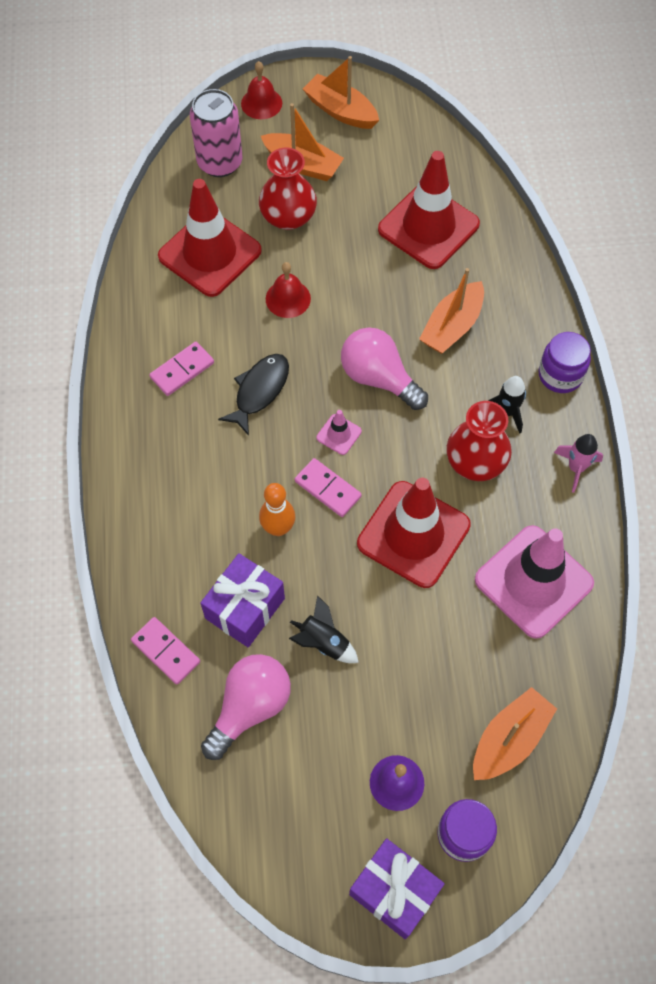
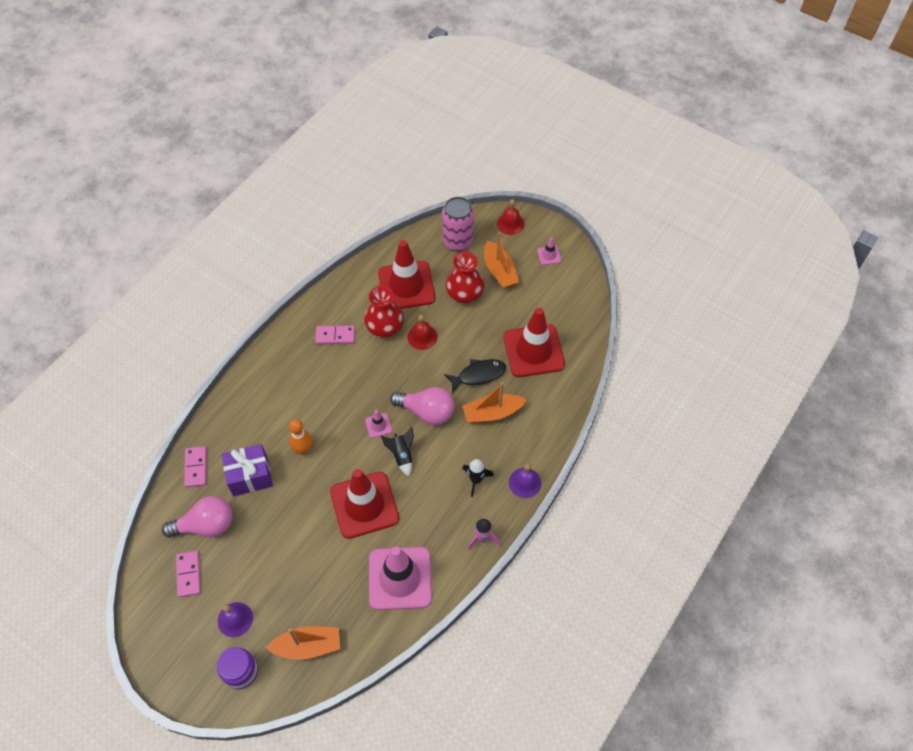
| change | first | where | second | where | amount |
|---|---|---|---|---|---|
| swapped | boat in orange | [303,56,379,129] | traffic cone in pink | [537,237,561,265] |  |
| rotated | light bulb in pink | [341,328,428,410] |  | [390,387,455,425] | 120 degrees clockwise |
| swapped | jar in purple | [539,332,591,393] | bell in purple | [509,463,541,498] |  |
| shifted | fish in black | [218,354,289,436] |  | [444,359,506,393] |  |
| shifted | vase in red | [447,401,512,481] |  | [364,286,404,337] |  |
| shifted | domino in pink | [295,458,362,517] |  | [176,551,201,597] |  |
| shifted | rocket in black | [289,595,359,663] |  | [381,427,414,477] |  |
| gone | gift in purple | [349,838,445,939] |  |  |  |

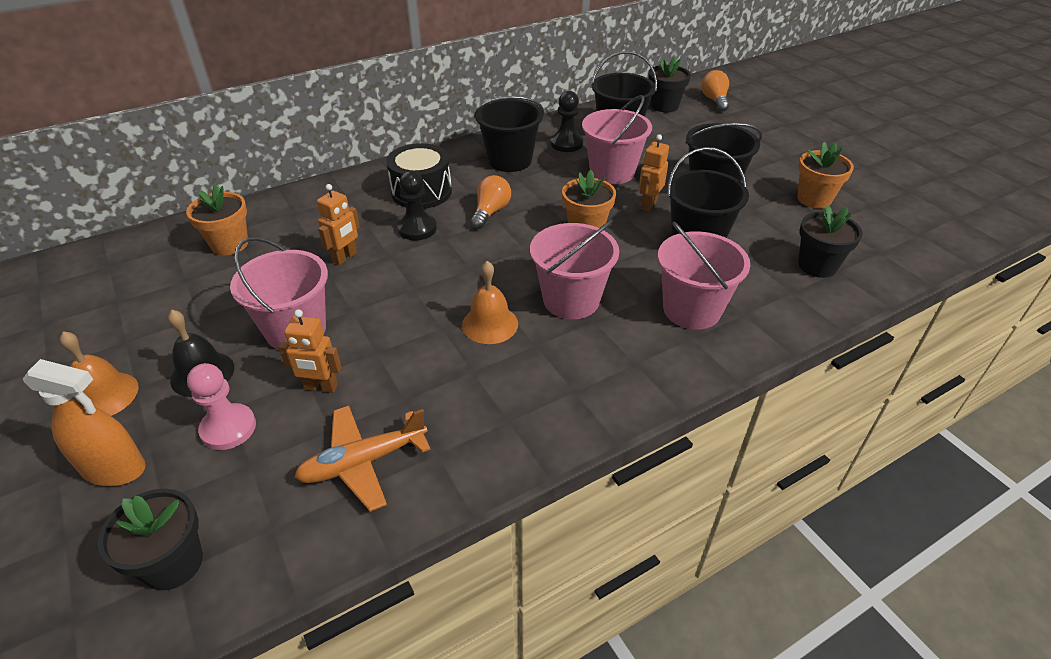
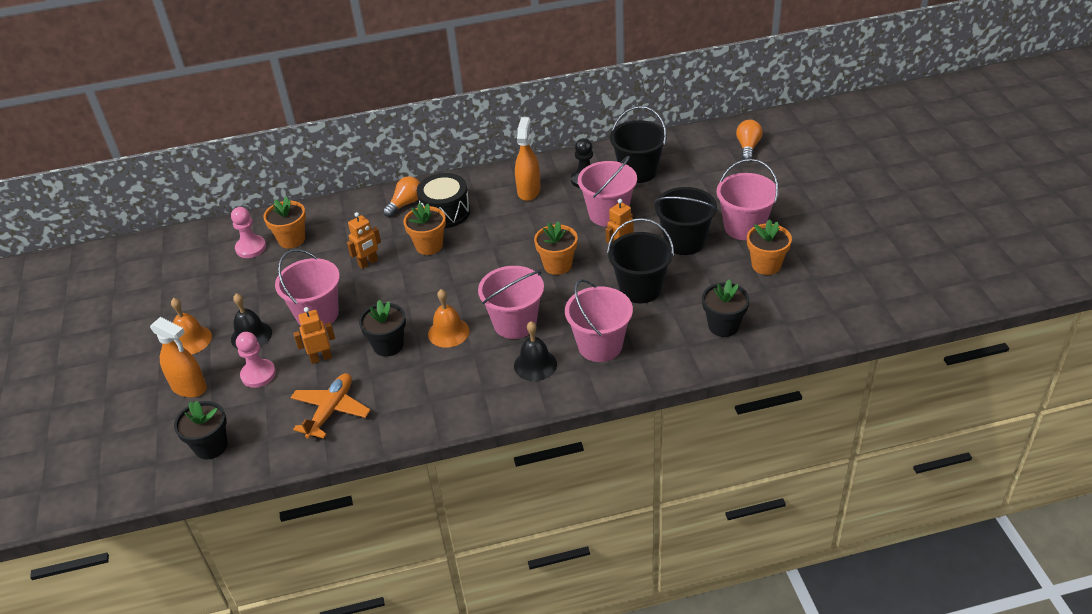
| change | first | where | second | where | amount |
|---|---|---|---|---|---|
| shifted | flower pot in black | [648,56,691,112] |  | [359,300,406,357] |  |
| swapped | bucket in black | [474,96,544,172] | spray bottle in orange | [515,117,541,201] |  |
| swapped | pawn in black | [397,171,437,240] | flower pot in orange | [403,203,446,255] |  |
| shifted | light bulb in orange | [471,175,511,229] |  | [383,176,420,217] |  |
| rotated | robot in orange | [279,309,342,393] |  | [293,307,335,364] | 135 degrees clockwise |
| rotated | plane in orange | [294,406,431,512] |  | [290,373,370,439] | 120 degrees clockwise |
| new |  |  | bucket in pink | [717,159,779,240] |  |
| new |  |  | pawn in pink | [231,207,266,258] |  |
| new |  |  | bell in black | [514,321,557,381] |  |

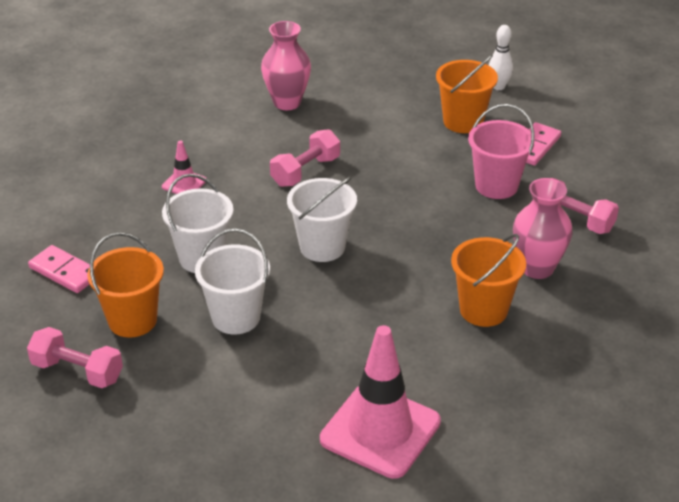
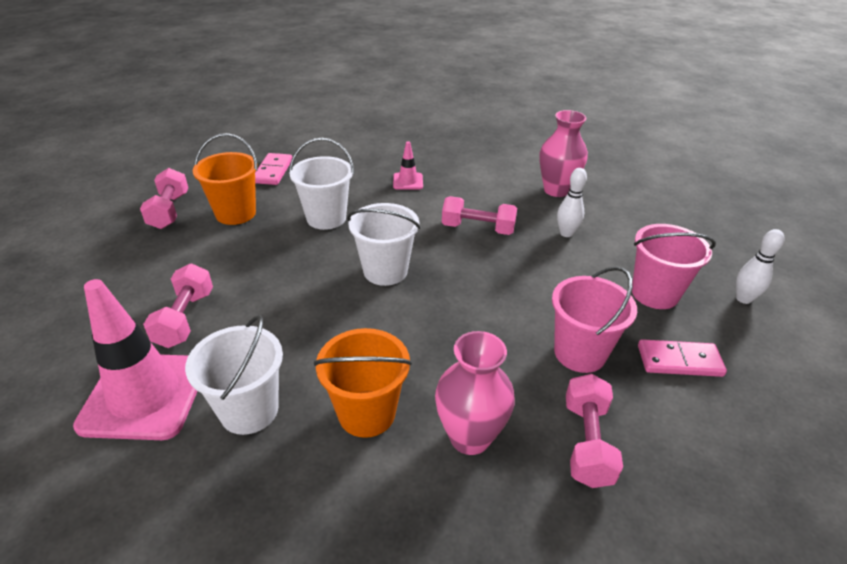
| change | first | where | second | where | amount |
|---|---|---|---|---|---|
| repainted | bucket in orange | [436,55,498,133] | bucket in pink | [632,224,716,309] |  |
| shifted | bucket in white | [195,229,270,335] |  | [185,315,283,435] |  |
| new |  |  | bowling pin in white | [557,168,587,237] |  |
| new |  |  | dumbbell in pink | [143,264,213,348] |  |

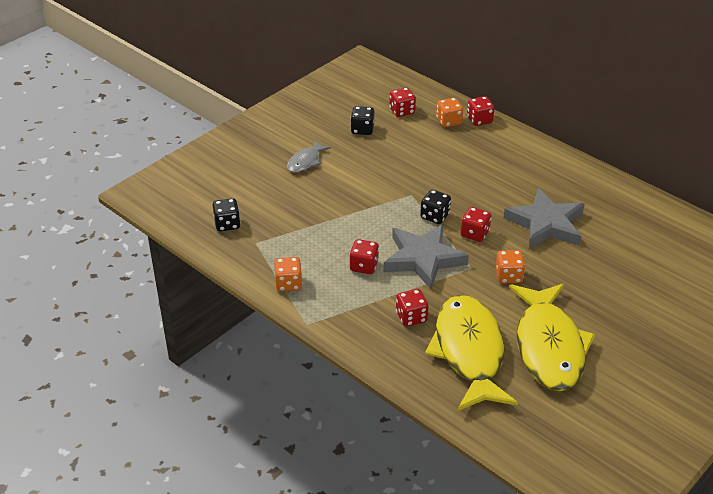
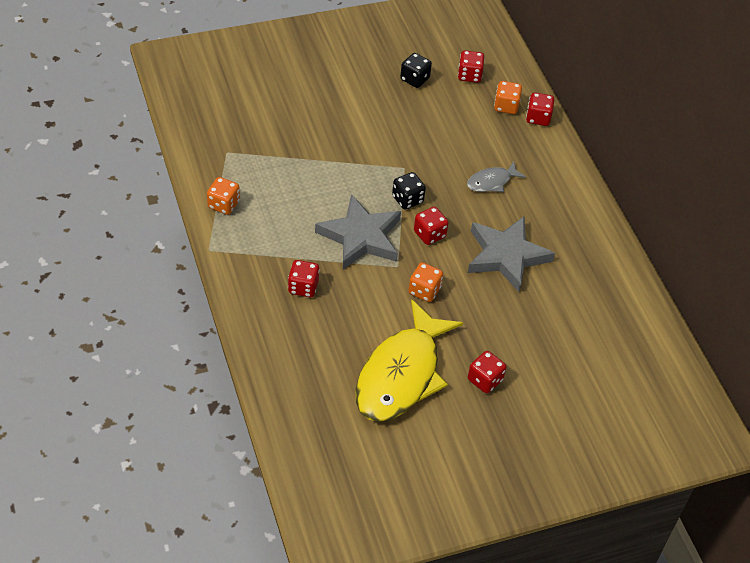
| change | first | where | second | where | amount |
|---|---|---|---|---|---|
| shifted | fish in grey | [287,140,331,172] |  | [467,161,526,192] |  |
| gone | dice in black | [213,198,241,231] |  |  |  |
| shifted | dice in red | [349,239,379,274] |  | [468,351,506,393] |  |
| gone | fish in yellow | [425,295,518,411] |  |  |  |

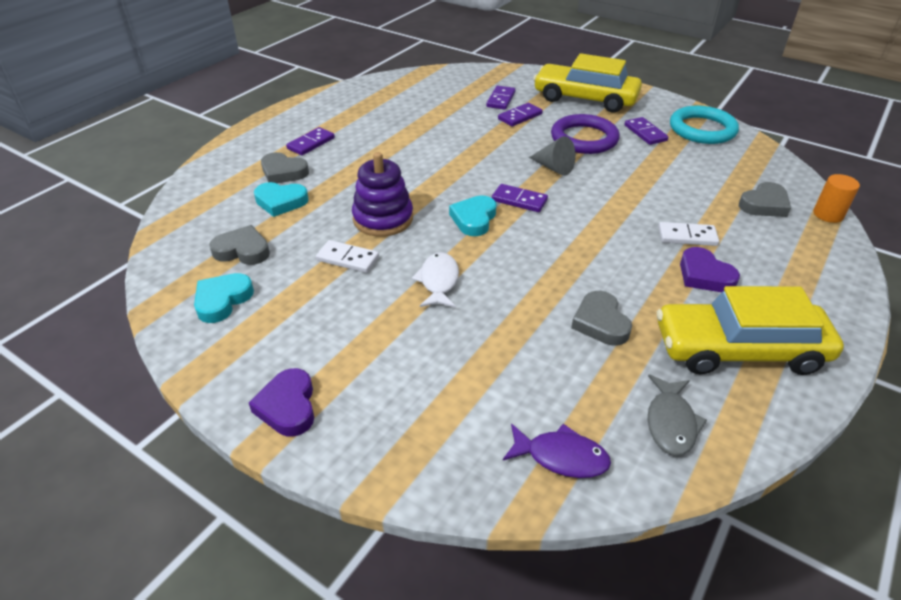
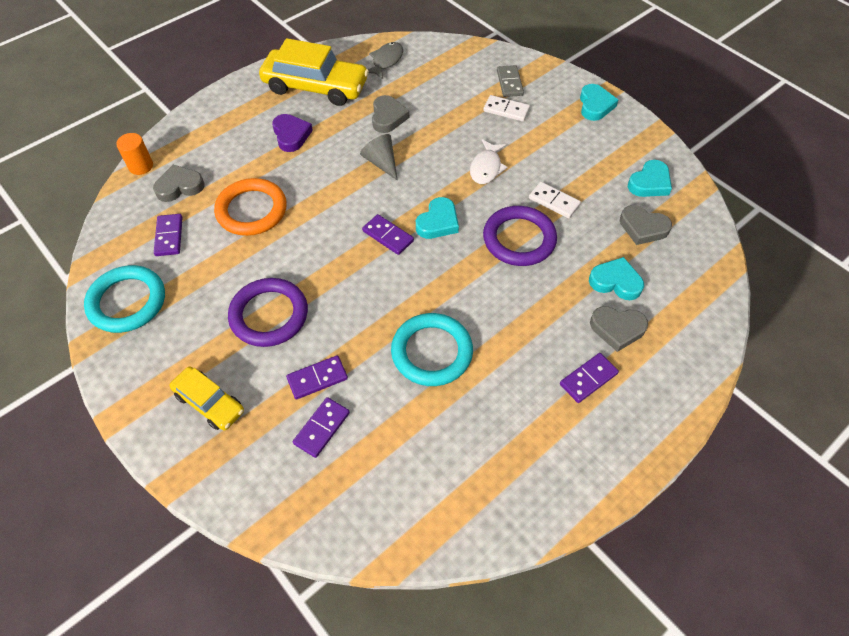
| change | first | where | second | where | amount |
|---|---|---|---|---|---|
| scaled | car in yellow | [533,53,642,112] |  | [170,366,244,430] | x0.56 |
| shifted | domino in purple | [625,117,668,145] |  | [154,214,183,256] |  |
| shifted | cone in grey | [529,136,576,176] |  | [360,134,397,180] |  |
| rotated | heart in grey | [261,152,309,183] |  | [590,306,648,352] | 150 degrees clockwise |
| swapped | stacking toy in purple | [352,152,413,237] | ring in purple | [483,206,557,266] |  |
| shifted | domino in white | [658,222,719,246] |  | [483,95,530,122] |  |
| repainted | heart in purple | [249,368,314,436] | heart in turquoise | [580,84,618,121] |  |
| gone | fish in purple | [503,424,611,478] |  |  |  |
| new |  |  | domino in grey | [497,65,524,97] |  |
| new |  |  | ring in orange | [214,178,287,236] |  |
| new |  |  | ring in turquoise | [391,313,473,386] |  |

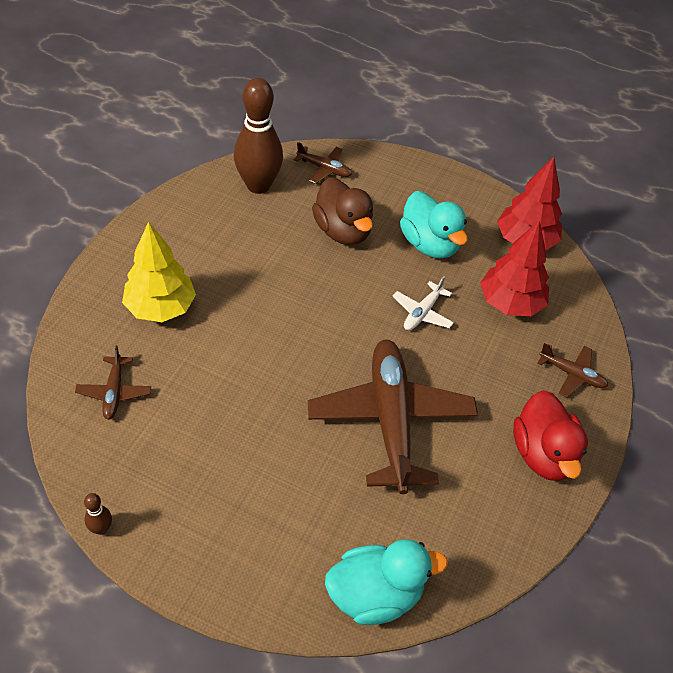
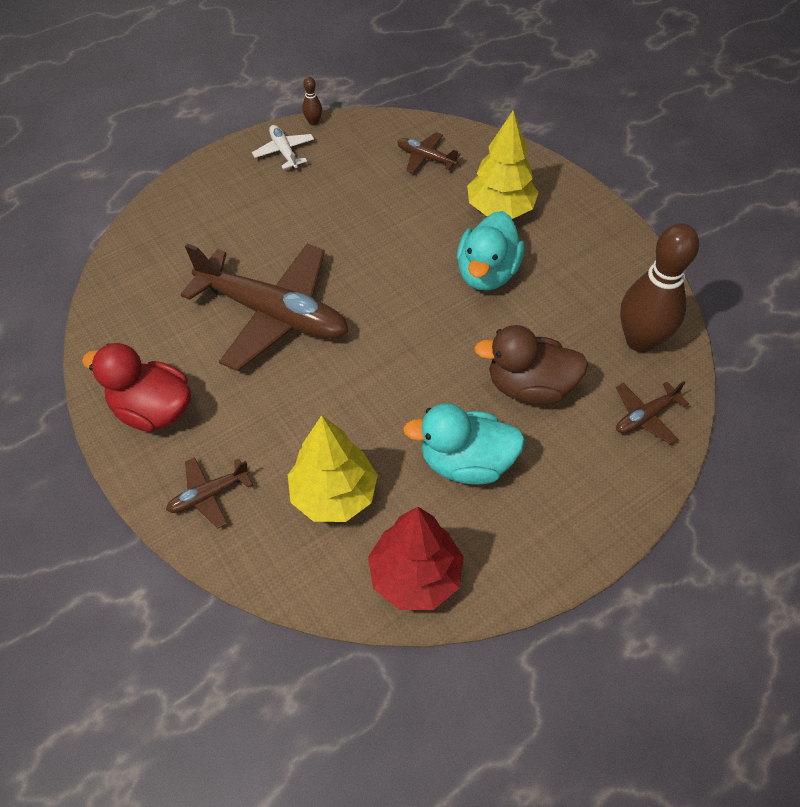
| change | first | where | second | where | amount |
|---|---|---|---|---|---|
| repainted | tree in red | [480,220,549,316] | tree in yellow | [288,415,378,522] |  |
| shifted | plane in white | [393,276,454,330] |  | [252,125,314,169] |  |
| shifted | duck in turquoise | [325,539,448,625] |  | [457,211,525,291] |  |

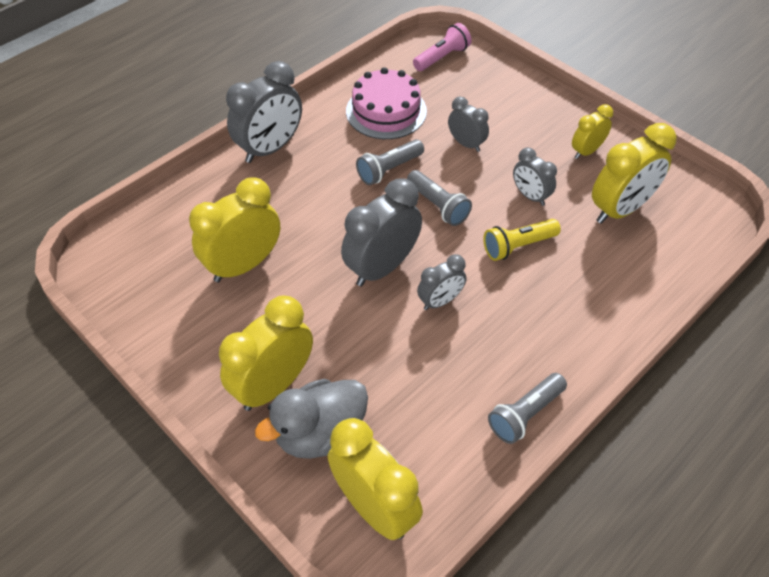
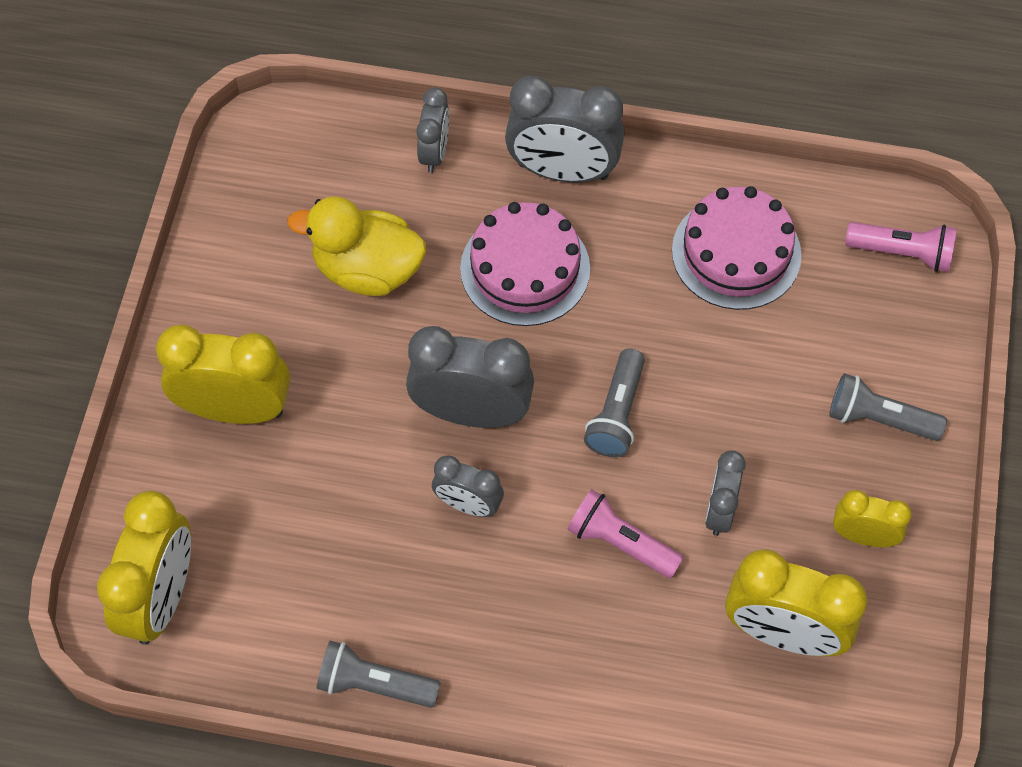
| change | first | where | second | where | amount |
|---|---|---|---|---|---|
| shifted | clock in grey | [448,97,489,152] |  | [416,88,449,173] |  |
| shifted | flashlight in grey | [356,139,424,185] |  | [829,373,947,441] |  |
| swapped | clock in yellow | [189,178,280,282] | duck in yellow | [287,196,426,296] |  |
| repainted | flashlight in yellow | [483,219,561,261] | flashlight in pink | [567,489,684,578] |  |
| gone | duck in grey | [255,379,368,459] |  |  |  |
| new |  |  | cake in pink | [460,202,590,326] |  |

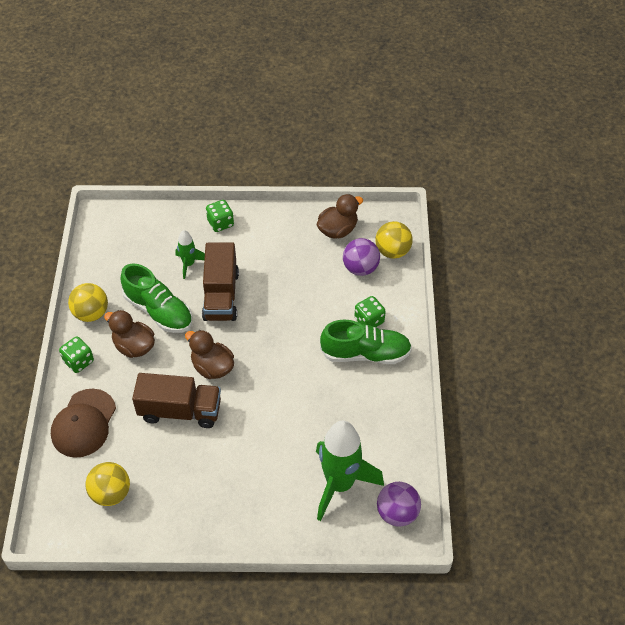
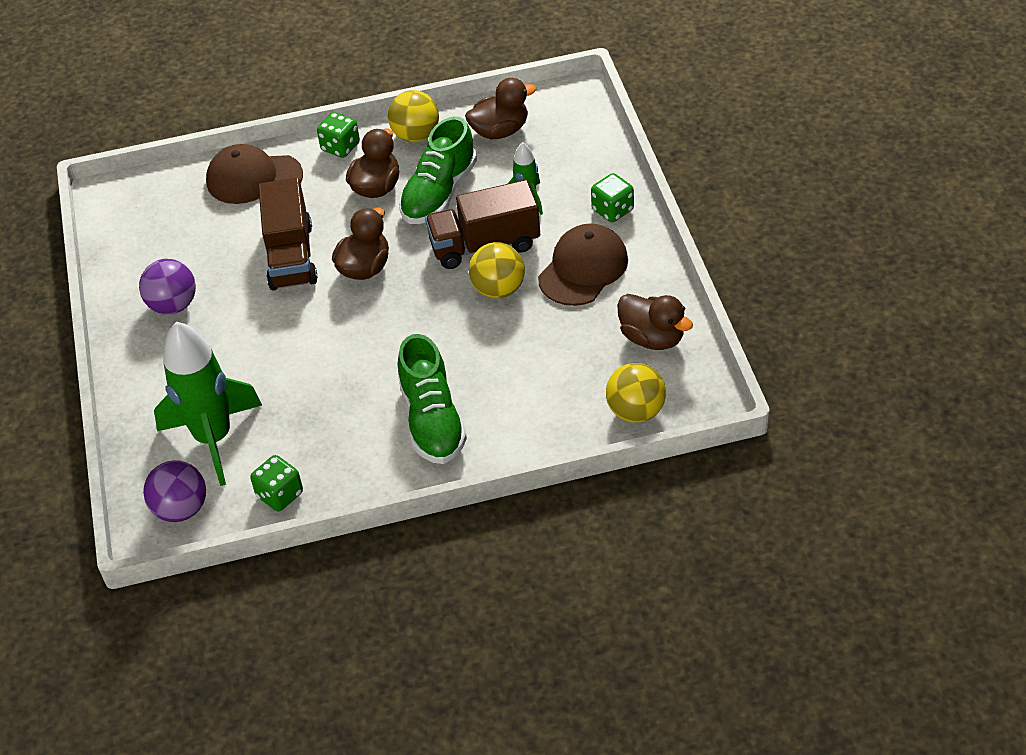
| change | first | where | second | where | amount |
|---|---|---|---|---|---|
| shifted | ball in purple | [343,238,380,276] |  | [139,259,196,314] |  |
| shifted | dice in green | [354,296,386,327] |  | [250,455,303,511] |  |
| shifted | ball in yellow | [86,462,130,506] |  | [469,242,525,298] |  |
| new |  |  | duck in brown | [465,78,536,140] |  |
| new |  |  | cap in brown | [538,224,628,306] |  |

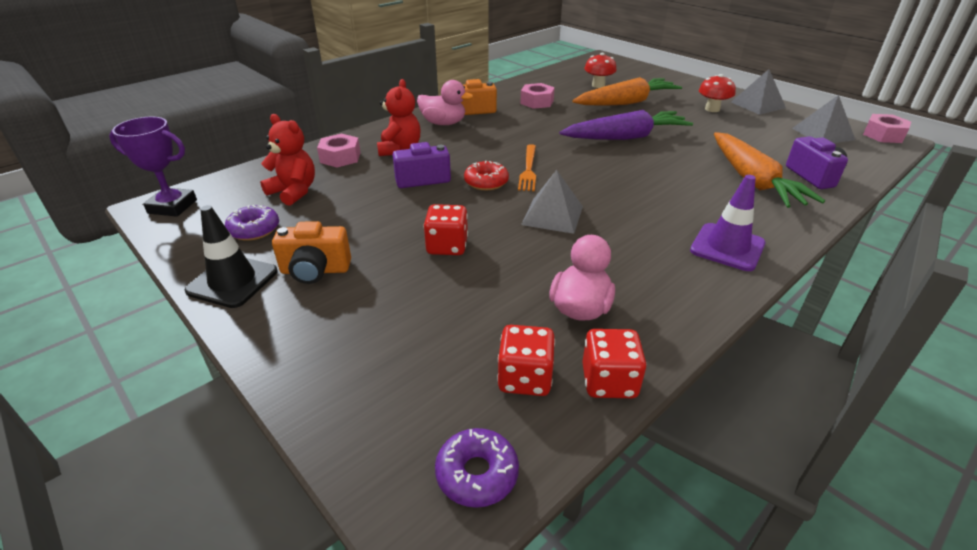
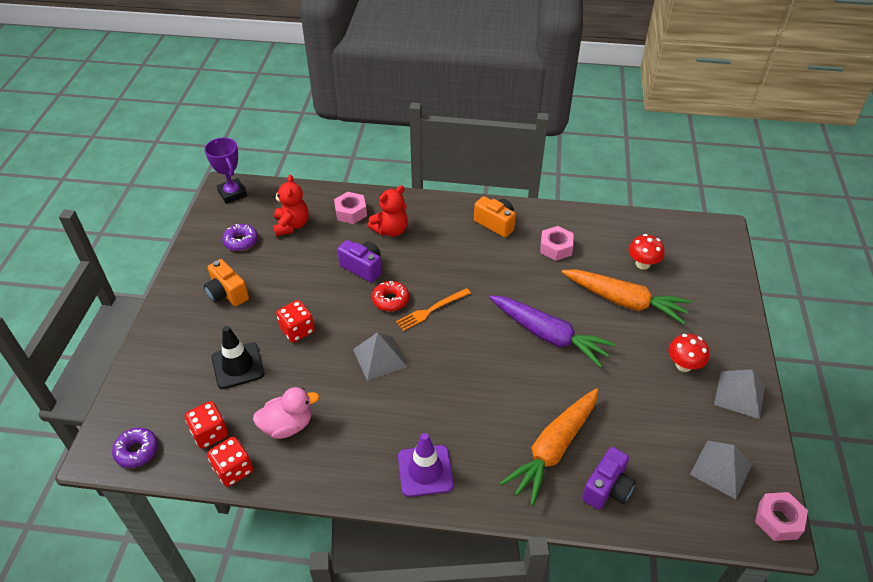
| change | first | where | second | where | amount |
|---|---|---|---|---|---|
| gone | duck in pink | [417,80,473,125] |  |  |  |
| shifted | traffic cone in black | [185,205,278,308] |  | [212,326,264,389] |  |

